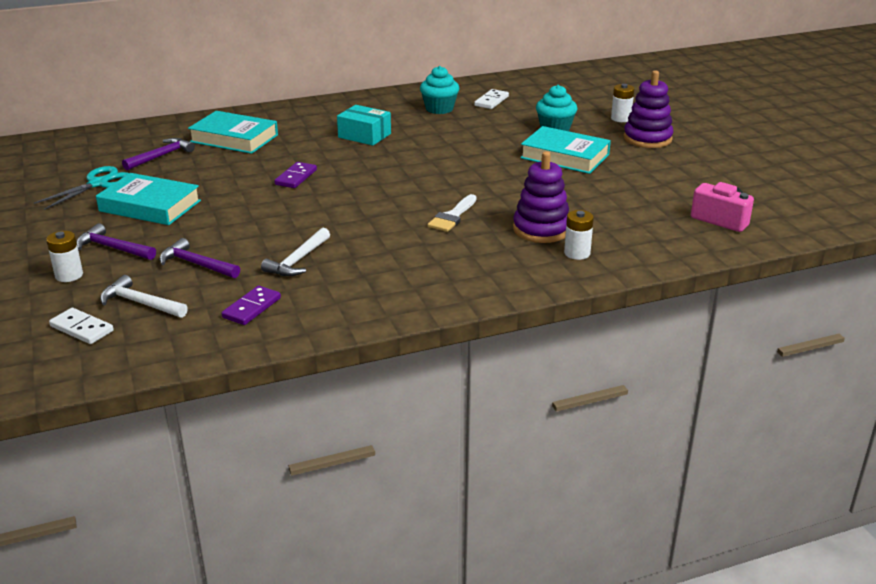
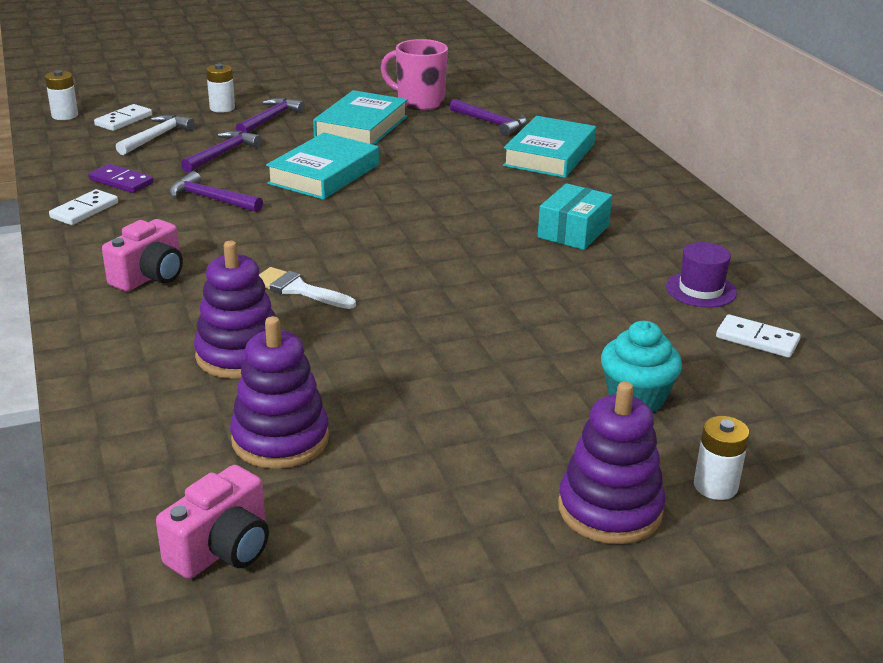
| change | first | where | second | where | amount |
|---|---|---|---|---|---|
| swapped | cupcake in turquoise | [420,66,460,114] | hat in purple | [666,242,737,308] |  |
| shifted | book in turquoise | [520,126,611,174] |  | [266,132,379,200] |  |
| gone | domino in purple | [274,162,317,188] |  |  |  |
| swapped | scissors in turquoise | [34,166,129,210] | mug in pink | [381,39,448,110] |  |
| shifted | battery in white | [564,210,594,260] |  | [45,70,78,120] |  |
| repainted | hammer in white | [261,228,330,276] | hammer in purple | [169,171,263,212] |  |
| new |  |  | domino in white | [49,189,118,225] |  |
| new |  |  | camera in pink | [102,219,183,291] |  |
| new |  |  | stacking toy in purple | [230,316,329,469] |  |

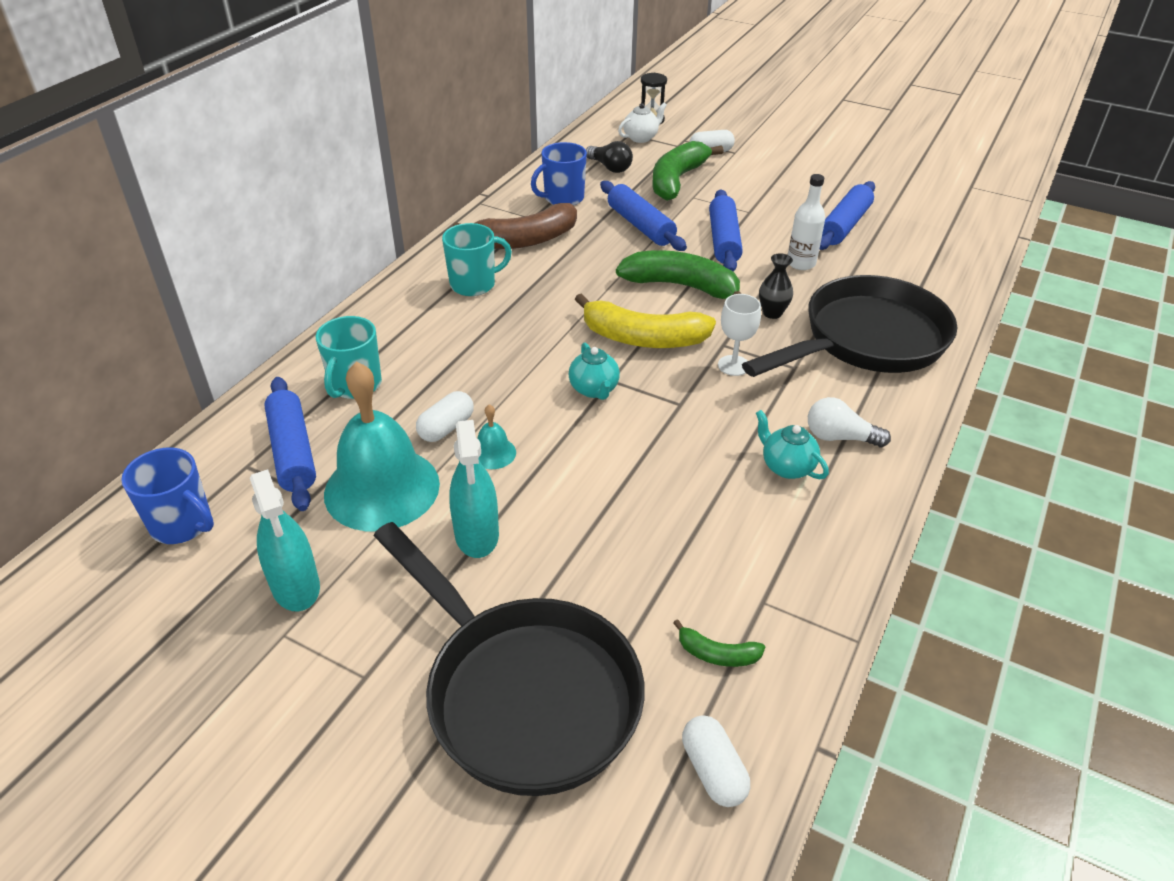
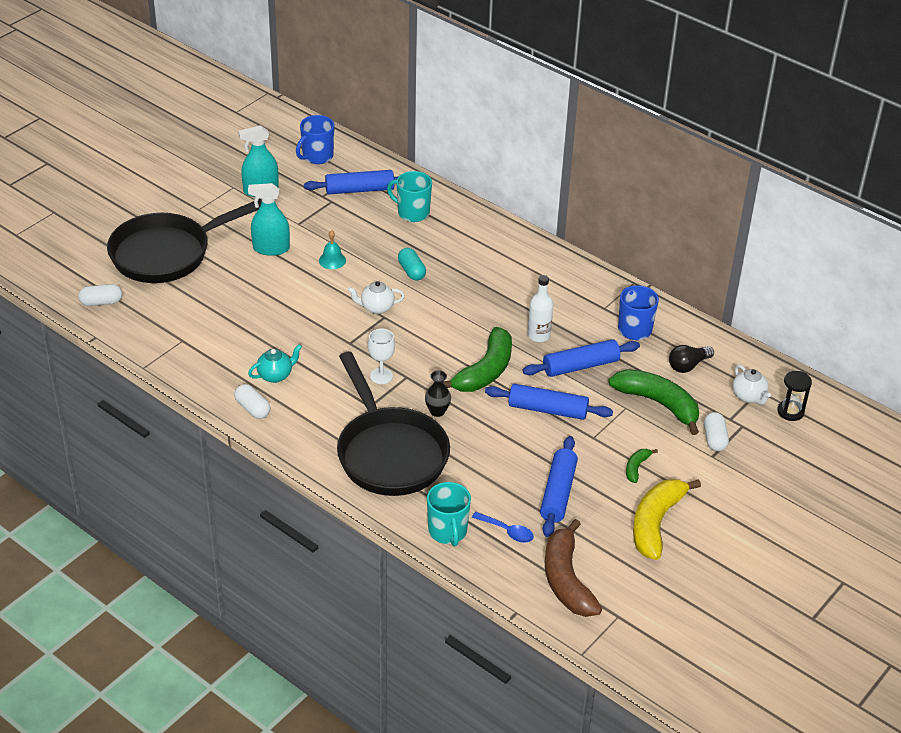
| change | first | where | second | where | amount |
|---|---|---|---|---|---|
| shifted | bottle in white | [788,174,825,270] |  | [528,275,553,342] |  |
| rotated | rolling pin in blue | [819,181,875,250] |  | [540,436,578,537] | 60 degrees clockwise |
| shifted | banana in brown | [453,203,577,249] |  | [545,519,602,617] |  |
| shifted | mug in turquoise | [442,223,512,296] |  | [427,482,471,547] |  |
| shifted | banana in yellow | [575,293,716,348] |  | [633,479,701,560] |  |
| repainted | teapot in turquoise | [569,343,620,400] | teapot in white | [348,281,405,314] |  |
| gone | bell in turquoise | [324,361,440,531] |  |  |  |
| shifted | capsule in white | [416,391,474,442] |  | [234,384,271,419] |  |
| gone | light bulb in white | [808,397,891,447] |  |  |  |
| shifted | banana in green | [673,619,765,667] |  | [626,449,658,483] |  |
| new |  |  | capsule in turquoise | [398,248,426,281] |  |
| new |  |  | spoon in blue | [472,512,534,543] |  |

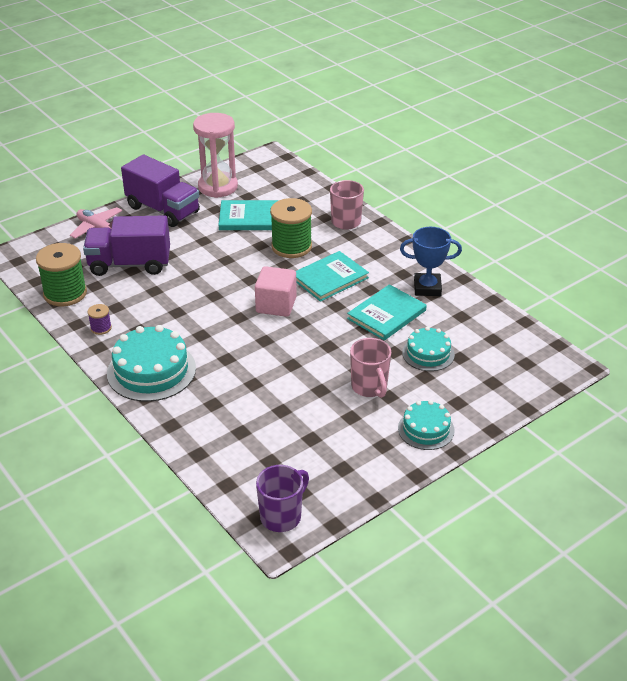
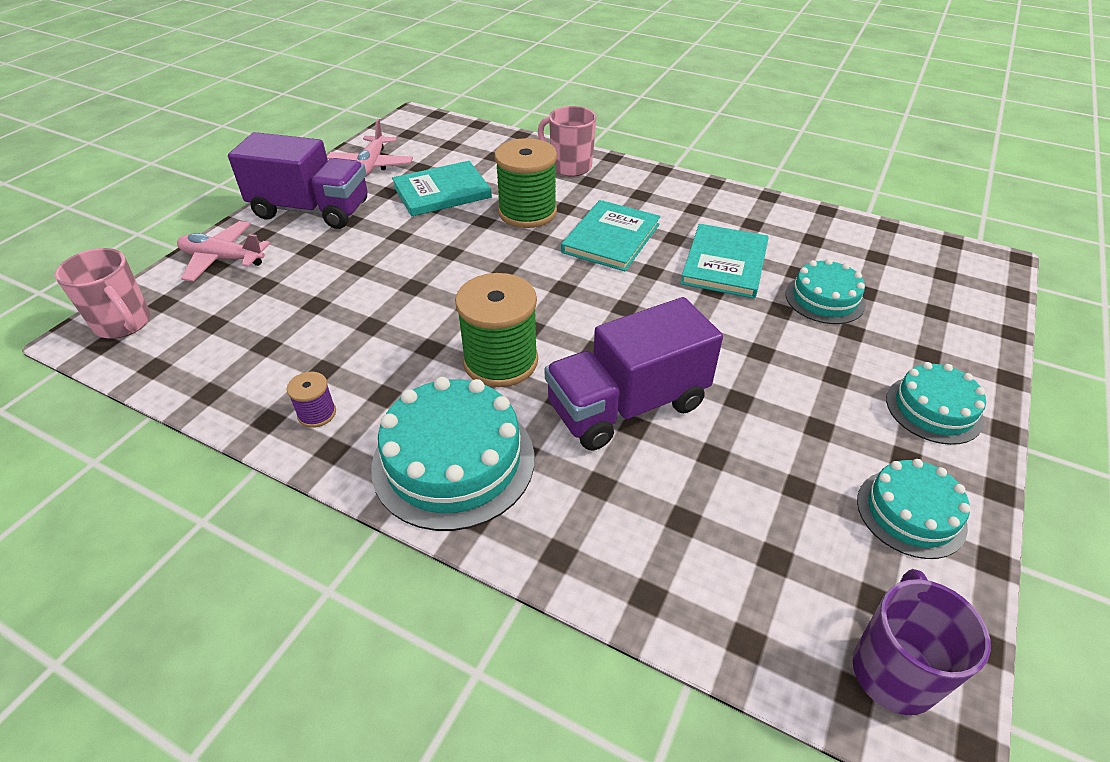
| change | first | where | second | where | amount |
|---|---|---|---|---|---|
| swapped | hourglass in pink | [193,113,238,198] | plane in pink | [327,119,413,176] |  |
| shifted | truck in purple | [83,215,170,276] |  | [545,297,723,451] |  |
| gone | trophy in blue | [400,227,462,296] |  |  |  |
| shifted | spool in green | [36,243,87,306] |  | [455,273,538,387] |  |
| gone | cube in pink | [255,266,297,317] |  |  |  |
| shifted | mug in pink | [350,338,391,398] |  | [55,248,150,339] |  |
| new |  |  | cake in turquoise | [857,459,970,559] |  |

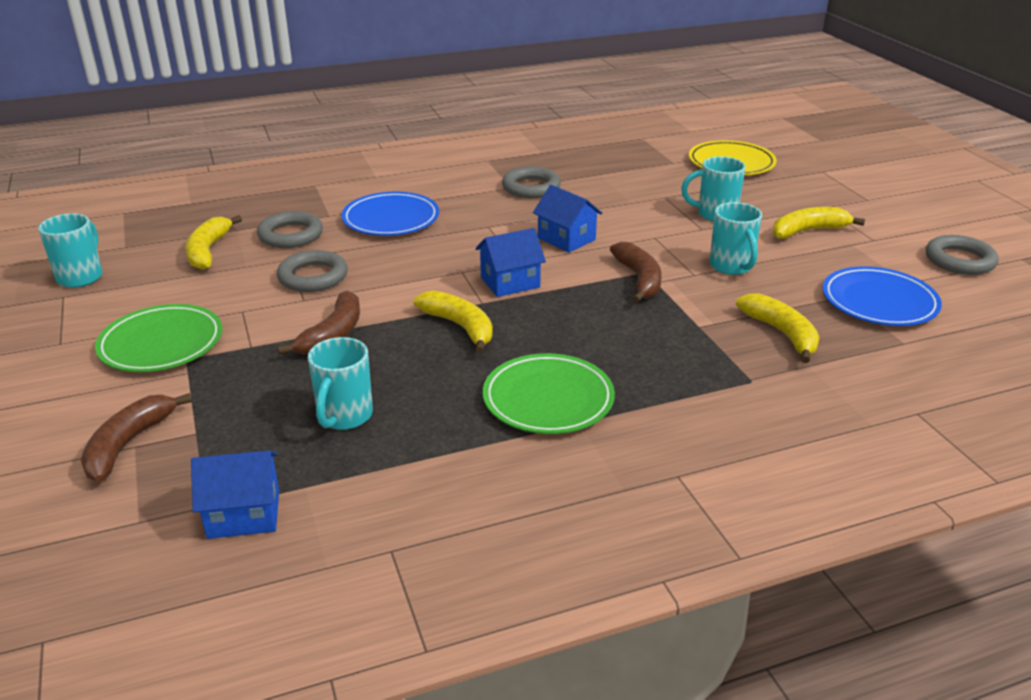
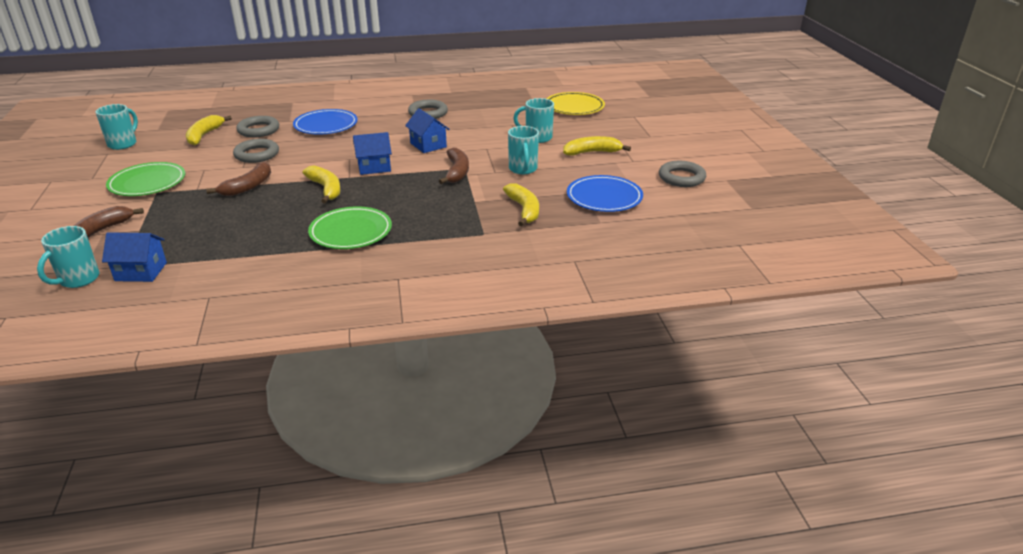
| change | first | where | second | where | amount |
|---|---|---|---|---|---|
| shifted | mug in turquoise | [308,337,373,430] |  | [37,226,99,288] |  |

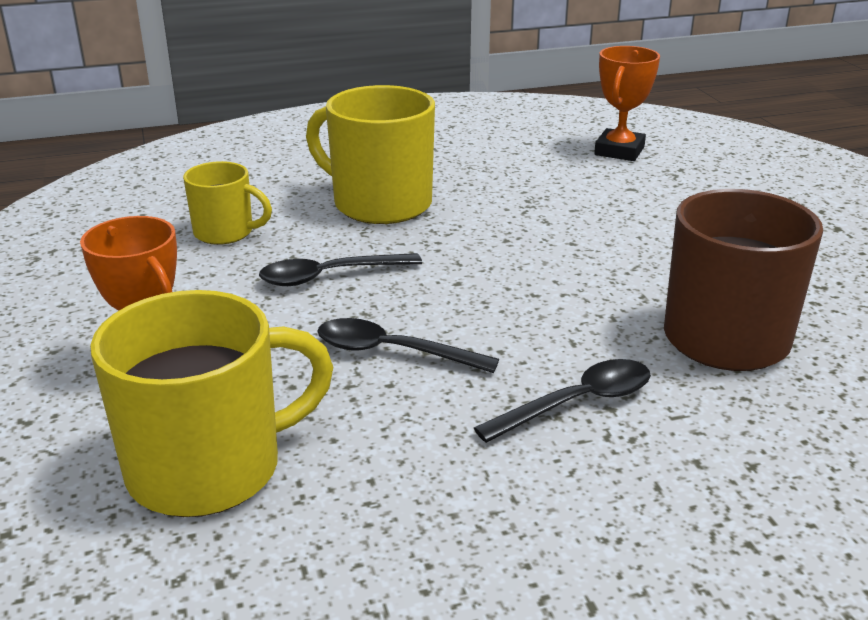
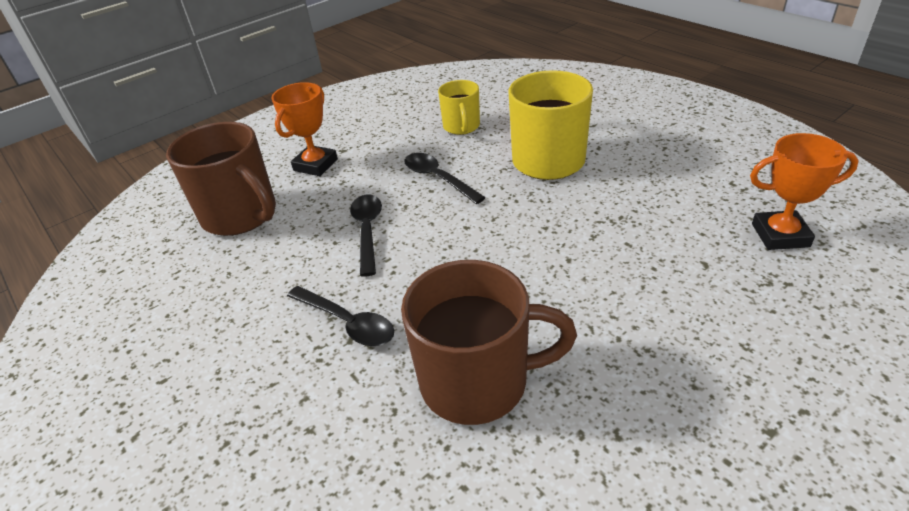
| change | first | where | second | where | amount |
|---|---|---|---|---|---|
| repainted | mug in yellow | [90,290,333,517] | mug in brown | [166,122,276,236] |  |

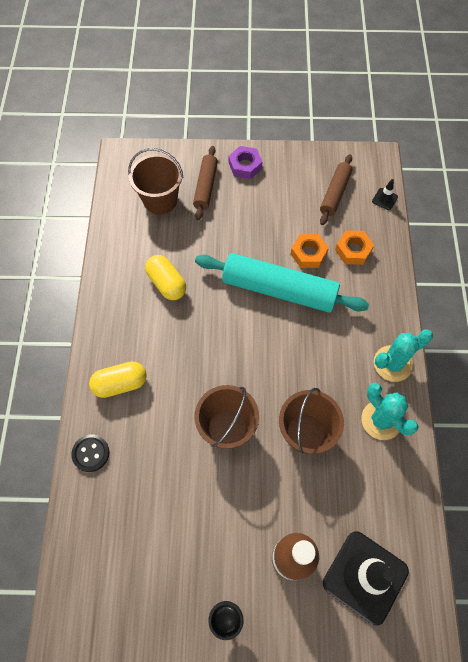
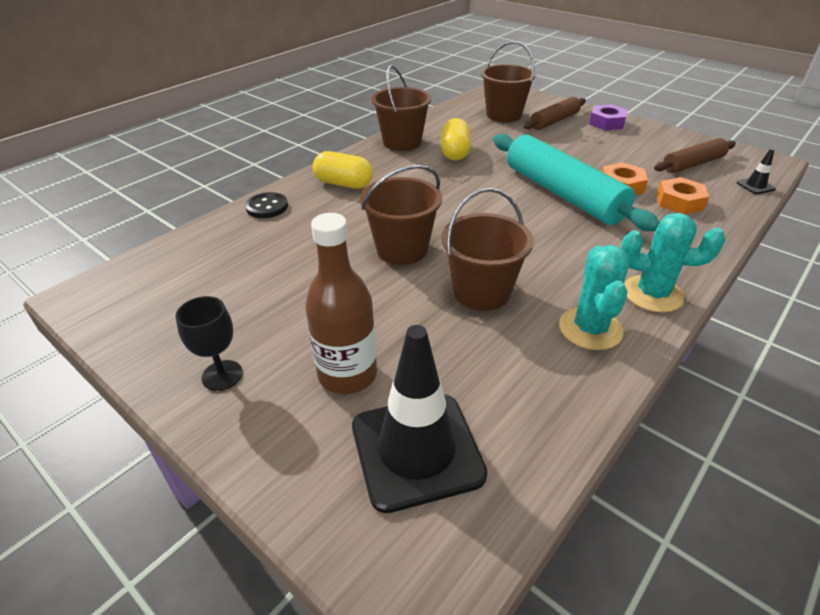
| change | first | where | second | where | amount |
|---|---|---|---|---|---|
| new |  |  | bucket in brown | [371,65,432,151] |  |

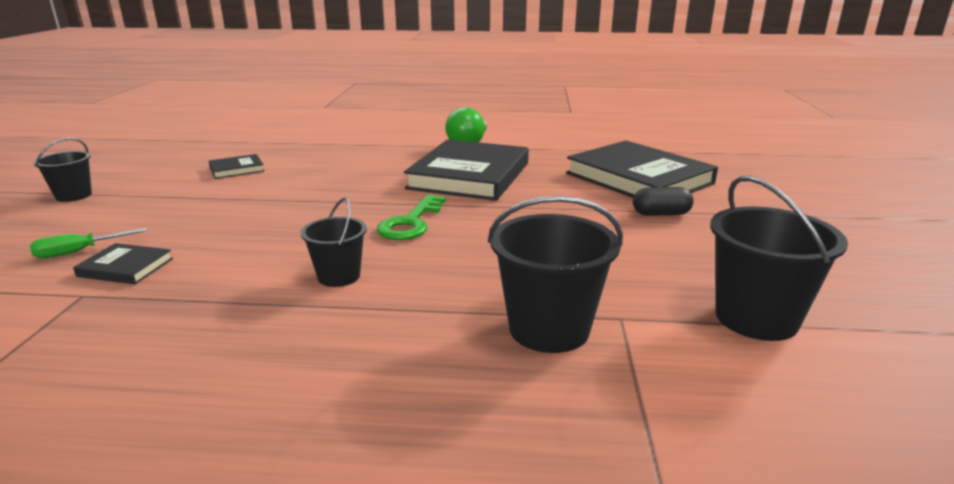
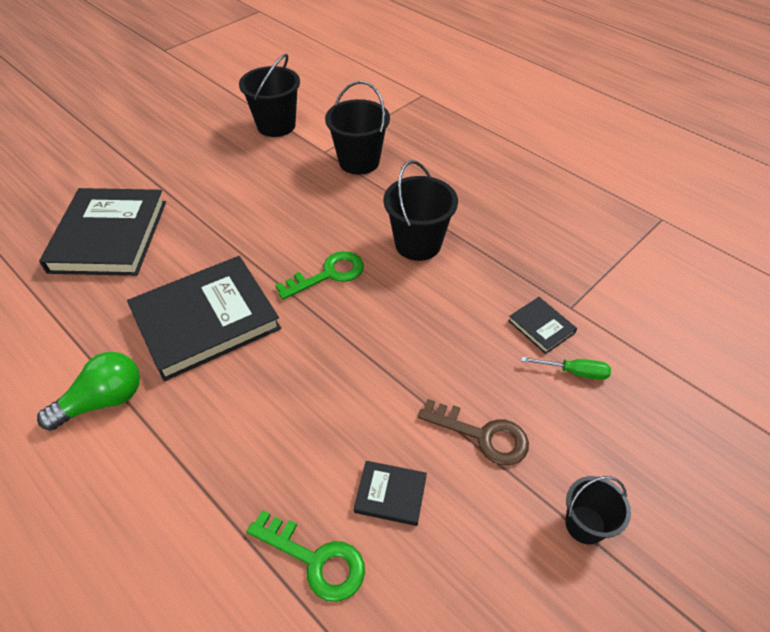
| change | first | where | second | where | amount |
|---|---|---|---|---|---|
| gone | capsule in black | [633,187,694,216] |  |  |  |
| scaled | bucket in black | [301,197,367,287] |  | [384,160,458,261] | x1.66 |
| new |  |  | key in brown | [418,399,529,466] |  |
| new |  |  | key in green | [247,510,365,602] |  |

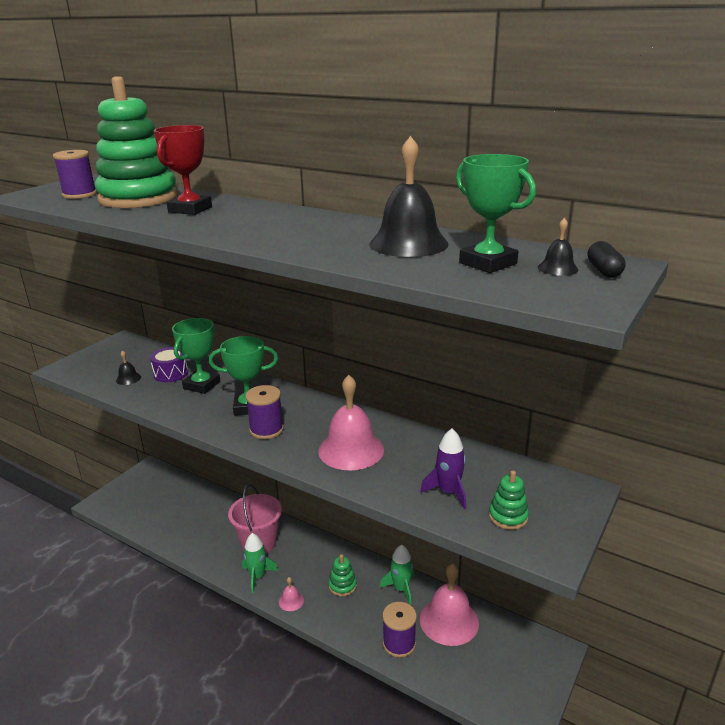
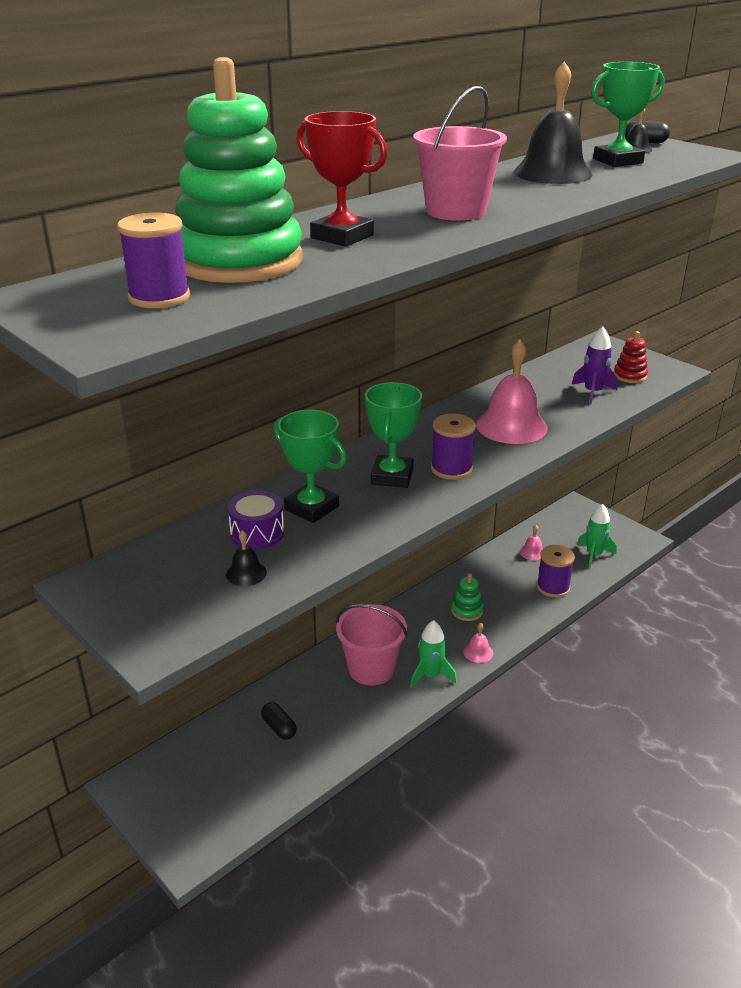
| change | first | where | second | where | amount |
|---|---|---|---|---|---|
| repainted | stacking toy in green | [489,470,529,530] | stacking toy in red | [614,331,648,383] |  |
| shifted | rocket in green | [380,545,414,605] |  | [577,504,617,568] |  |
| scaled | bell in pink | [420,564,479,646] |  | [520,525,543,560] | x0.45 |
| new |  |  | bucket in pink | [413,86,507,221] |  |
| new |  |  | capsule in black | [261,702,297,740] |  |

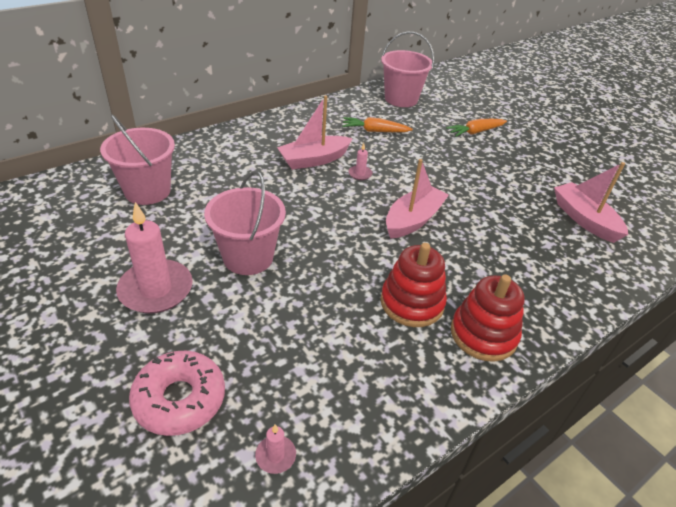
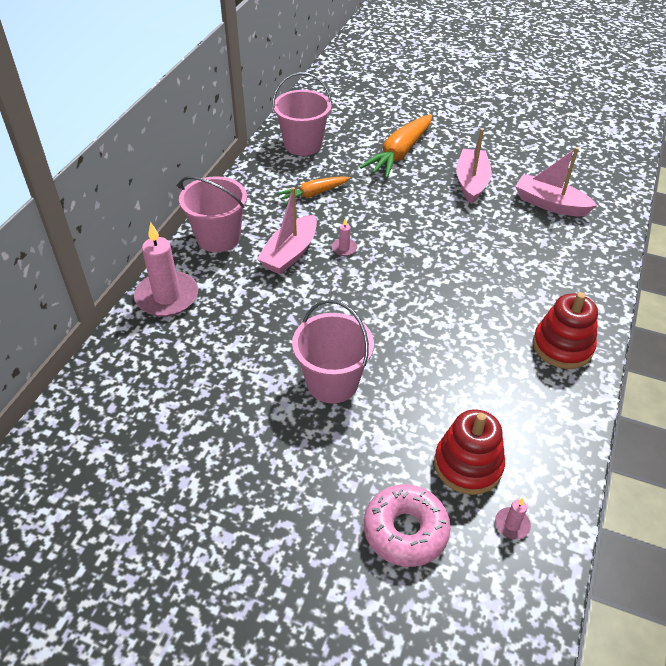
| change | first | where | second | where | amount |
|---|---|---|---|---|---|
| shifted | bucket in pink | [100,115,175,205] |  | [179,176,247,252] |  |
| scaled | carrot in orange | [446,119,507,137] |  | [360,114,432,178] | x1.66 |
| shifted | boat in pink | [386,159,449,239] |  | [456,128,492,204] |  |
| shifted | candle in pink | [116,202,193,314] |  | [134,222,198,317] |  |
| shifted | stacking toy in red | [380,243,447,327] |  | [434,409,505,495] |  |

